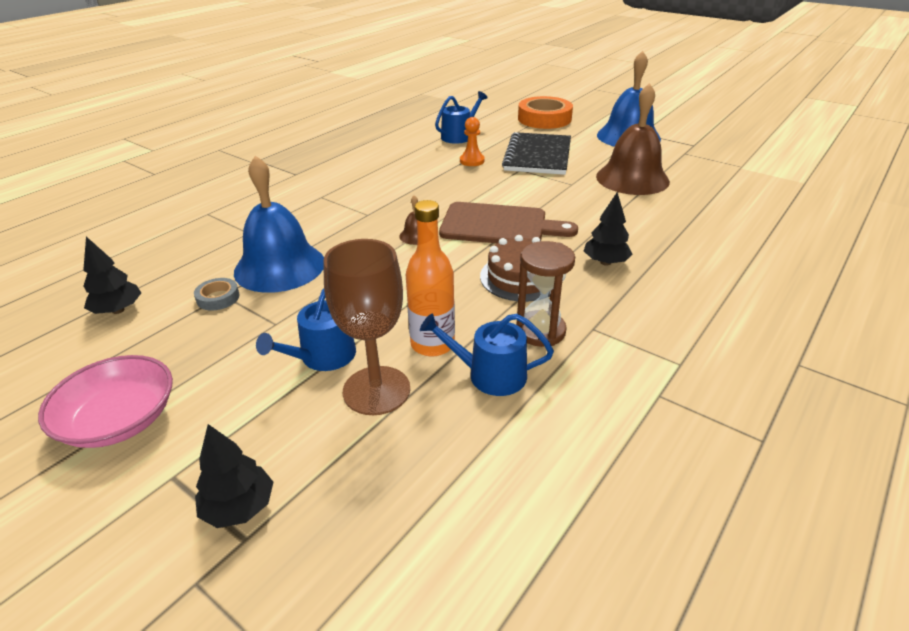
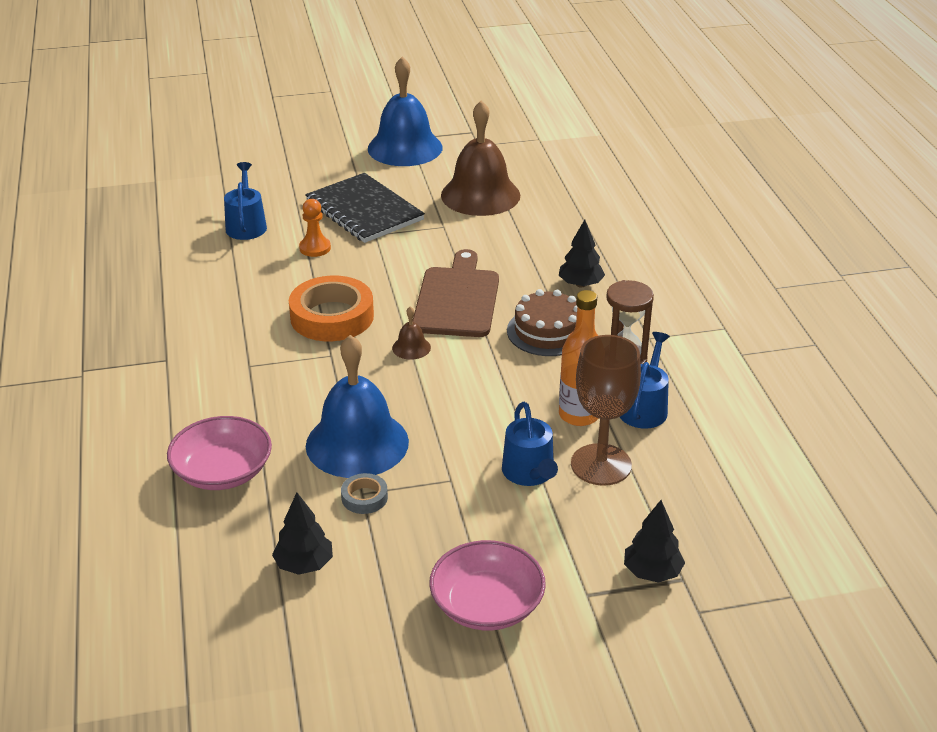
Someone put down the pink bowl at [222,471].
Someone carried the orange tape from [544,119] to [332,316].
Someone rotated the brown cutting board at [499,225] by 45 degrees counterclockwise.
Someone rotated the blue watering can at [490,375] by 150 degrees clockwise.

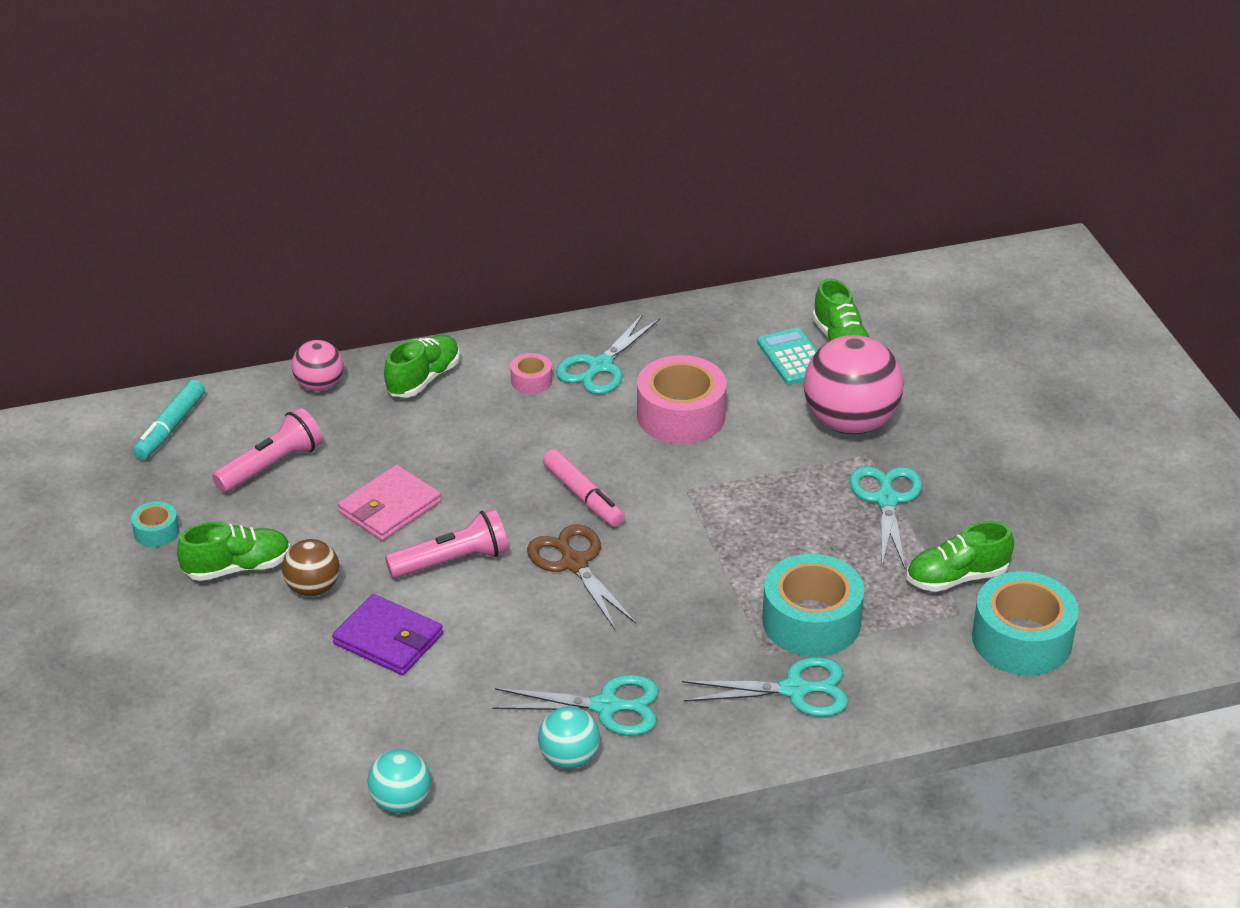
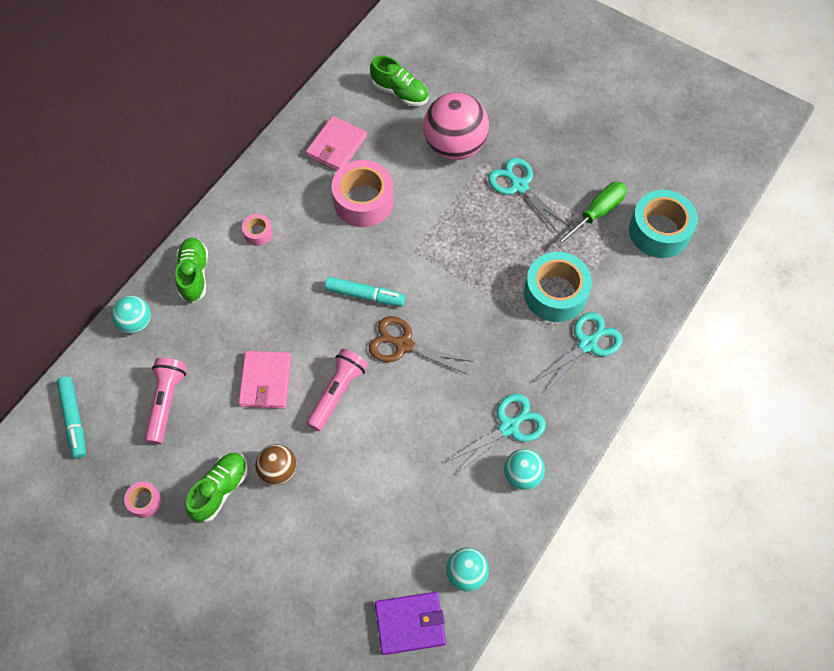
Someone repainted the pink ball at [319,385], which became the turquoise ball at [136,322].
Someone repainted the turquoise tape at [156,532], which became the pink tape at [145,501].
Someone put down the pink wallet at [336,146].
Someone repainted the pink marker at [583,496], which became the turquoise marker at [365,295].
Someone carried the purple wallet from [388,639] to [410,624].
Someone swapped the green shoe at [957,577] for the green screwdriver at [596,213].
Someone took away the turquoise scissors at [600,366].
Someone took away the turquoise calculator at [793,357].

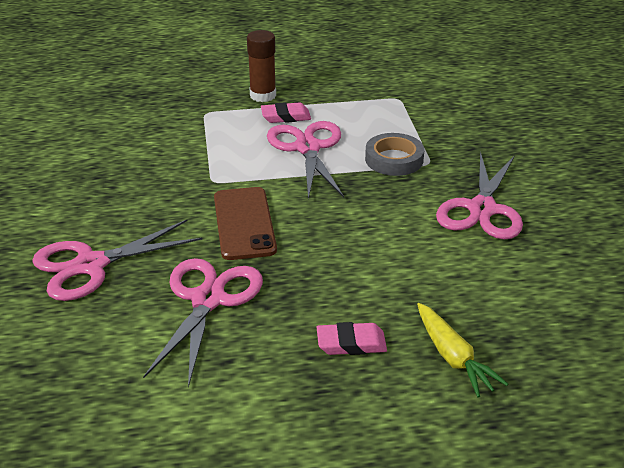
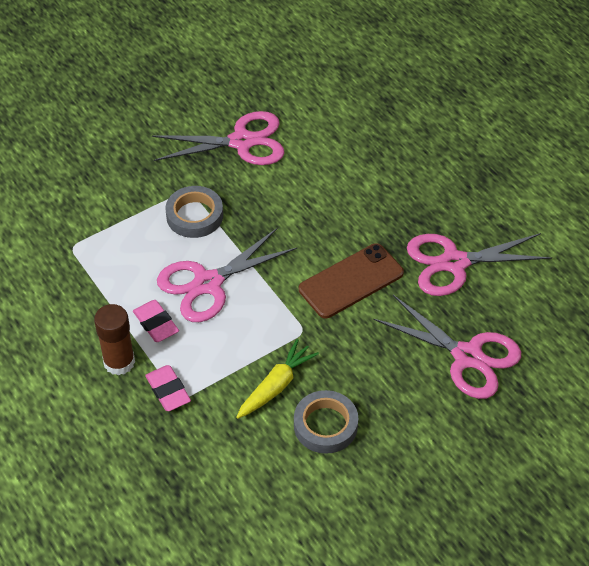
Someone carried the pink eraser from [351,343] to [168,391].
Someone carried the yellow carrot from [453,357] to [276,386].
Someone put down the grey tape at [325,425].

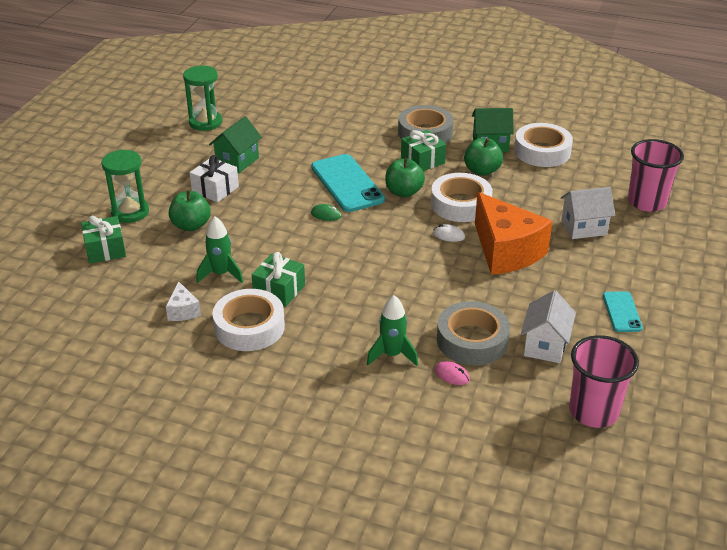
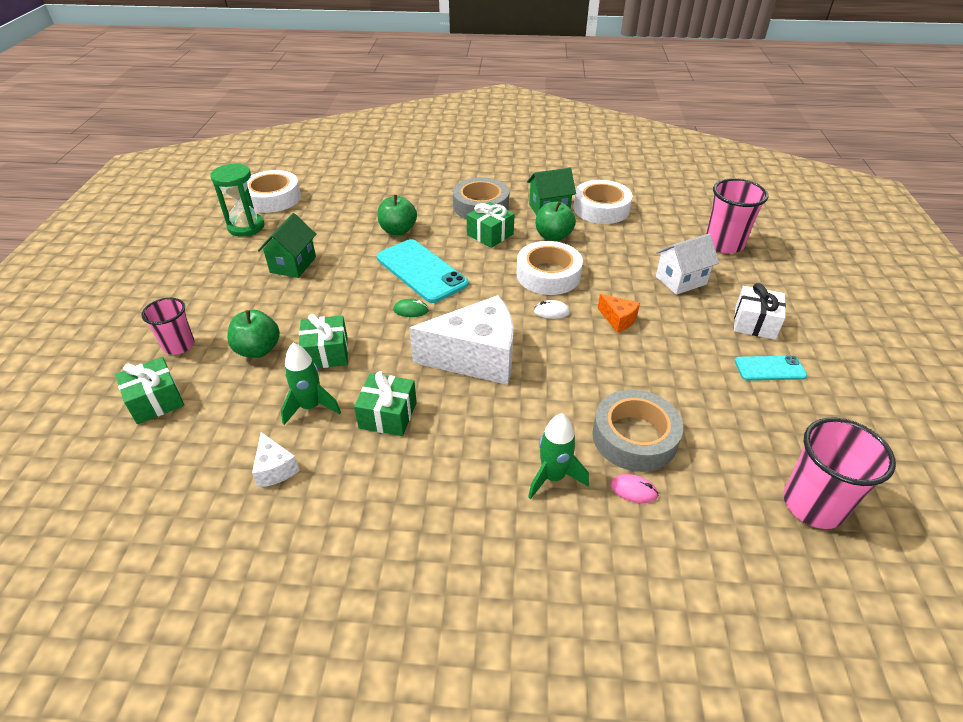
Someone swapped the green hourglass at [130,212] for the pink cup at [179,345].
Someone carried the white tape from [249,327] to [273,198].
Someone put down the green gift at [326,353].
Someone carried the green apple from [404,192] to [398,230].
Someone put down the white cheese at [476,358].
Someone scaled the orange cheese at [506,251] by 0.44.
Someone carried the white gift from [215,189] to [754,323].
Someone rotated the turquoise phone at [622,312] by 75 degrees counterclockwise.
Someone took away the white house at [545,346].

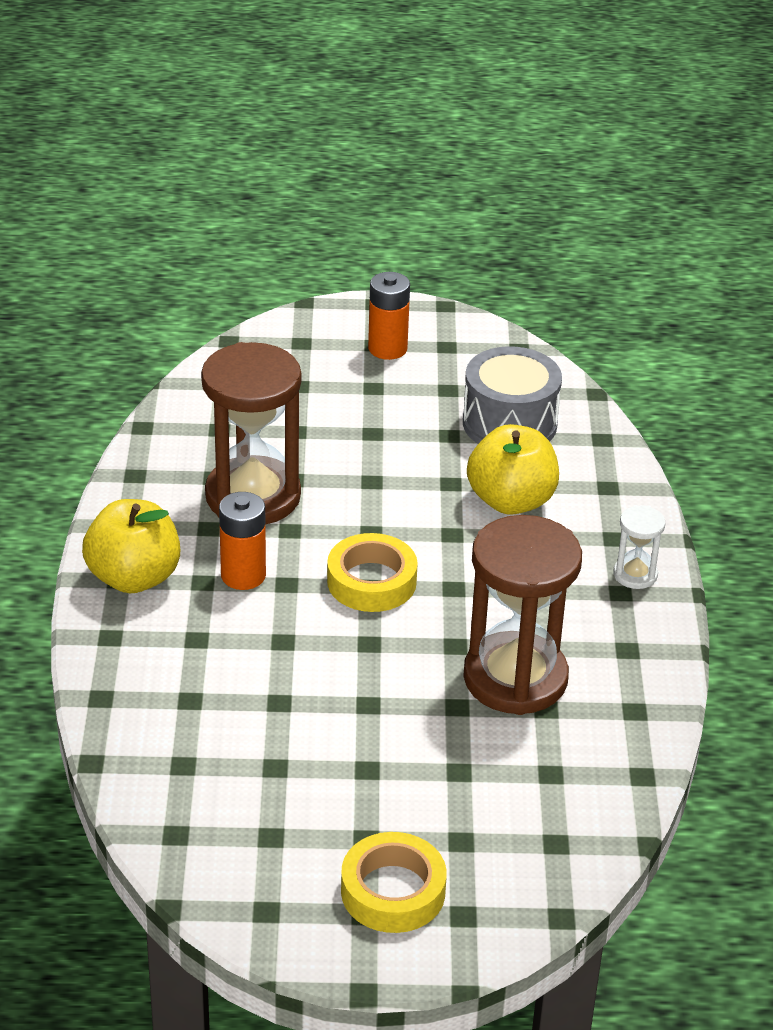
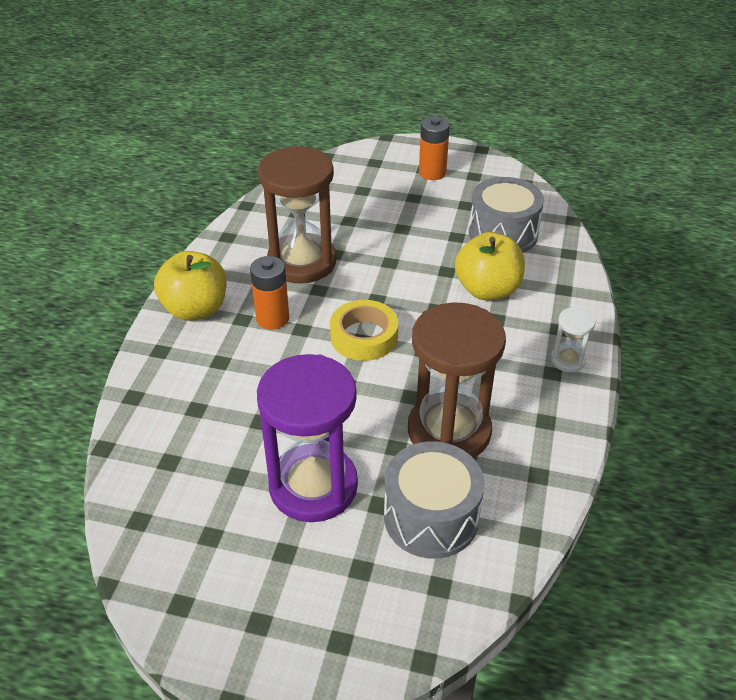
Someone put down the purple hourglass at [313,486].
Someone put down the grey drum at [431,517].
Someone took away the yellow tape at [393,891].

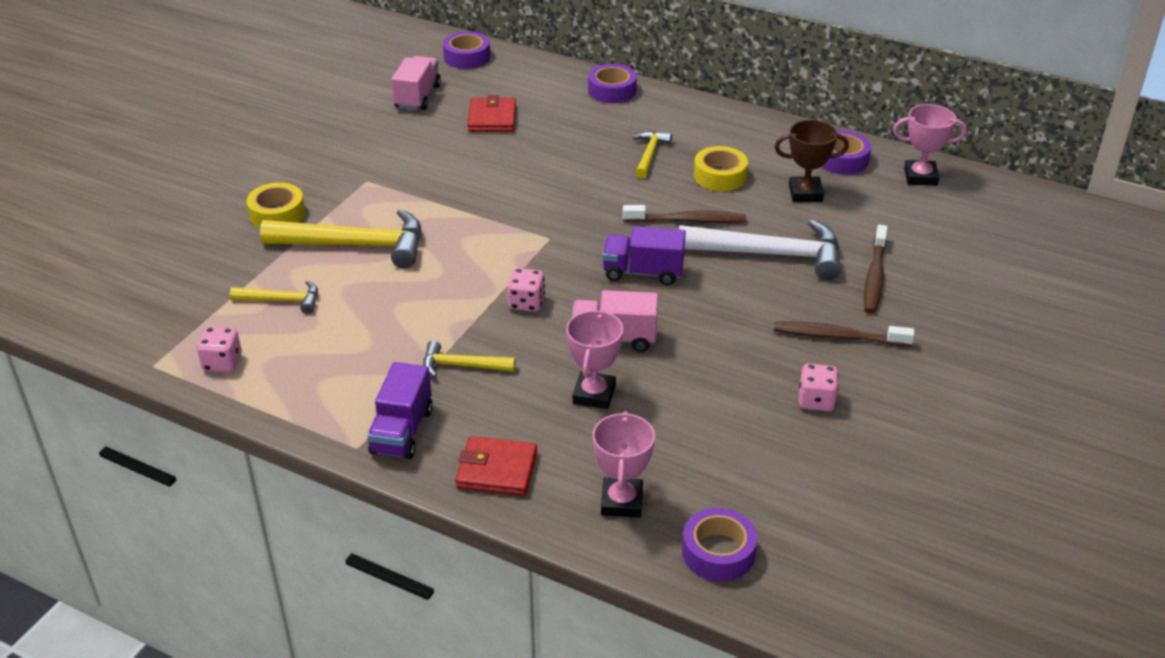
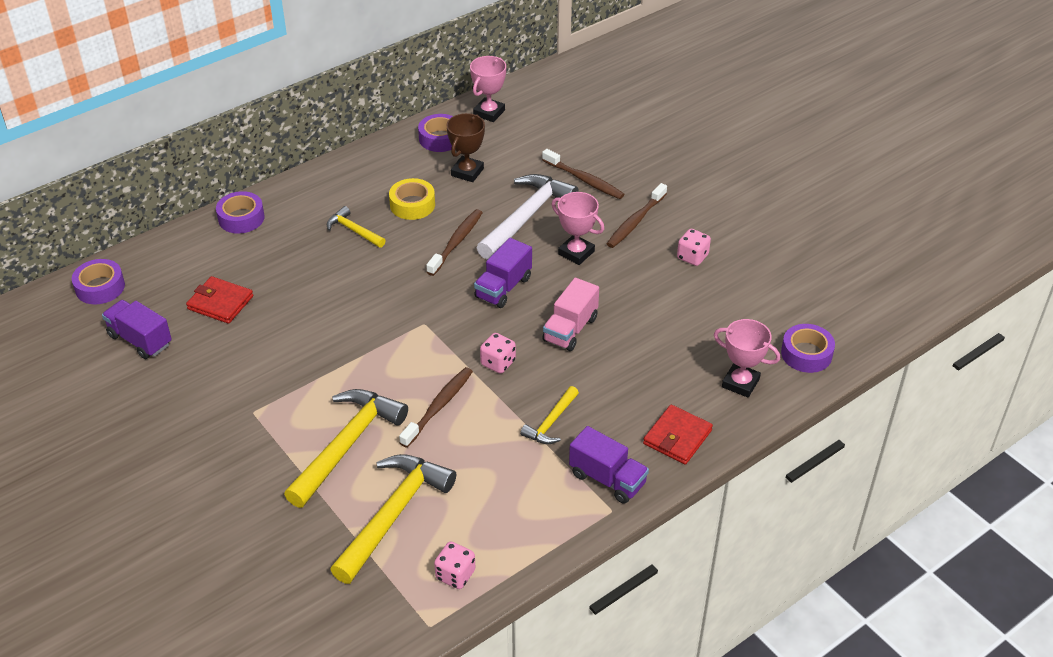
Someone repainted the pink truck at [418,97], which became the purple truck at [140,340].
Someone scaled the yellow hammer at [282,300] by 1.93.
Someone put down the brown toothbrush at [438,406].
Someone carried the pink trophy from [594,394] to [576,253].
Someone took away the yellow tape at [277,214].

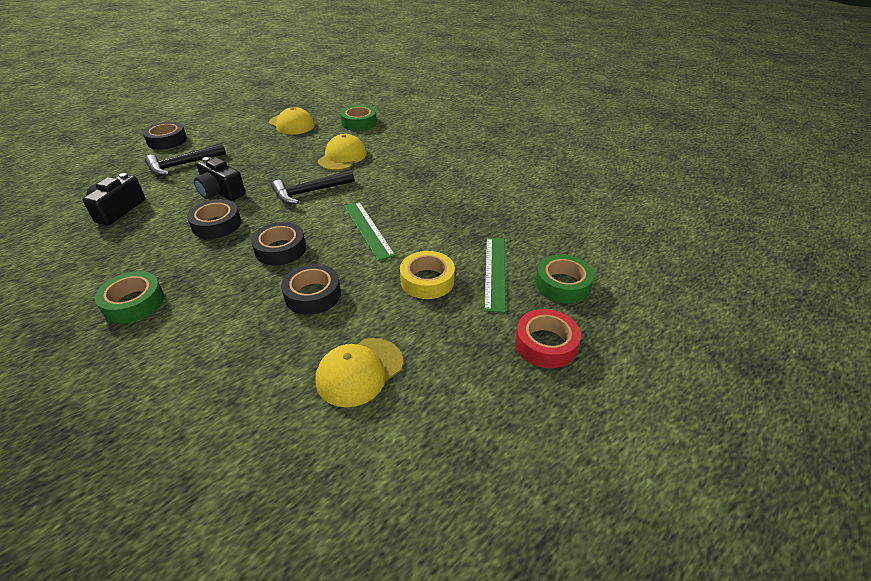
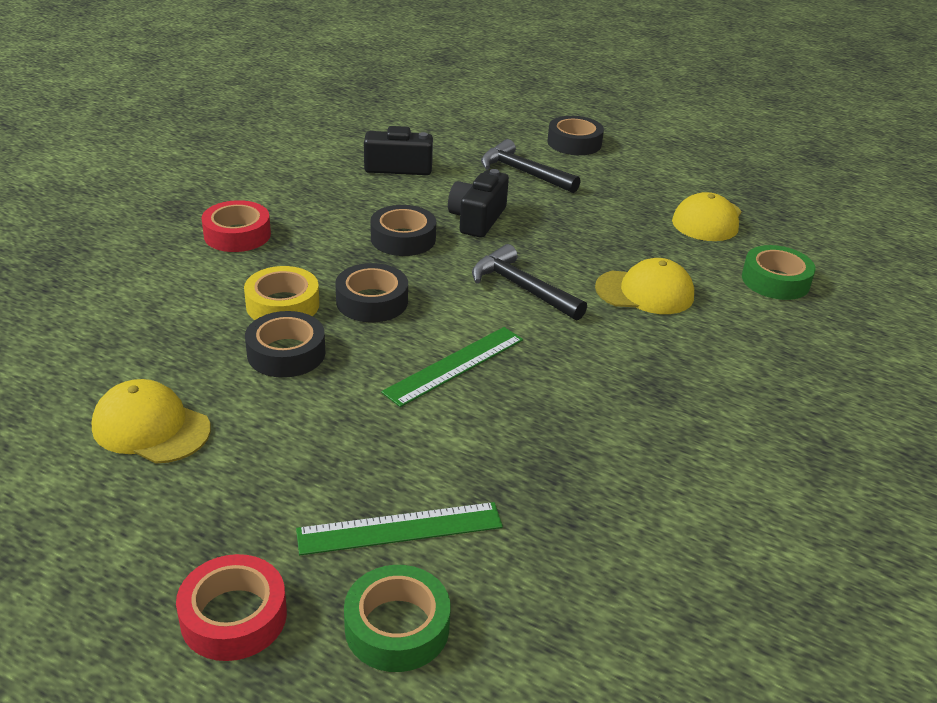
Someone repainted the green tape at [133,303], which became the red tape at [237,234].
Someone carried the yellow tape from [427,280] to [282,305].

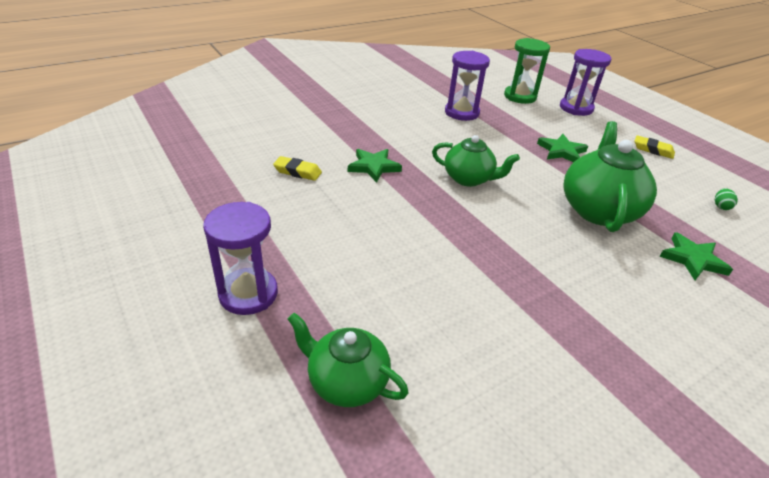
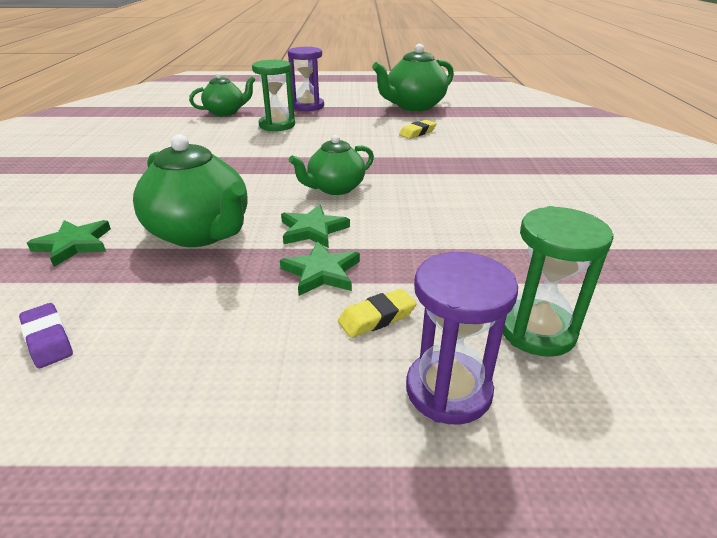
Someone swapped the green egg at [721,206] for the purple eraser at [48,339].
Someone put down the green hourglass at [277,125].
Someone carried the green star from [374,167] to [313,230].
Someone carried the yellow eraser from [653,150] to [377,317].
Someone put down the green teapot at [413,106].
Someone took away the purple hourglass at [461,113].

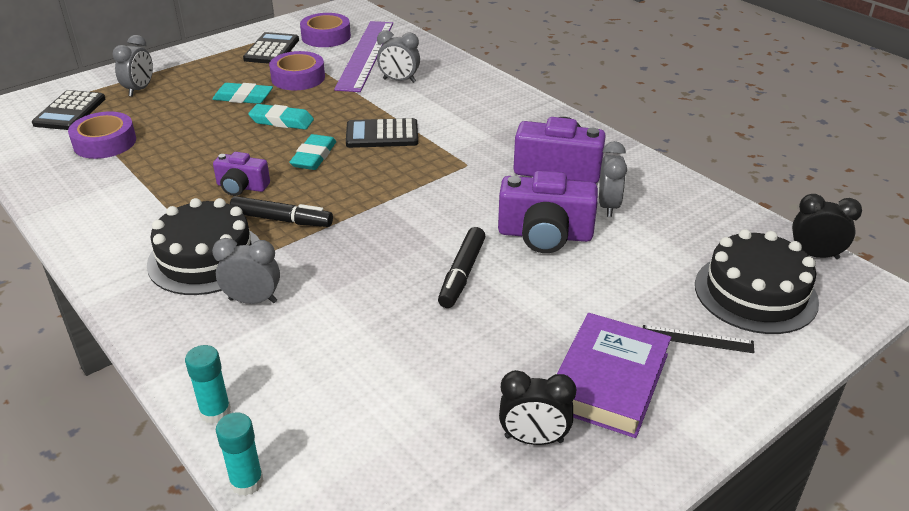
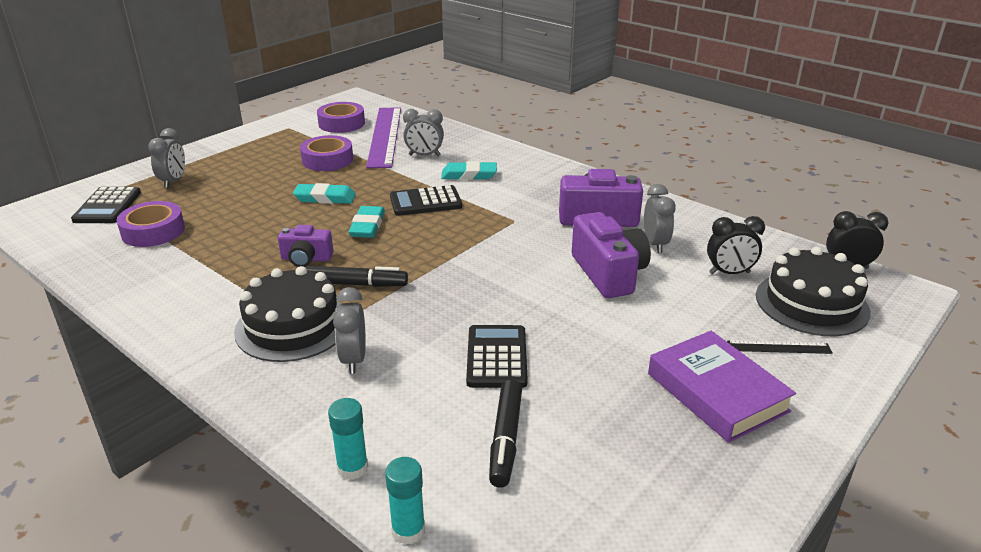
Someone rotated the grey clock at [253,300] by 90 degrees counterclockwise.
Someone carried the turquoise eraser from [243,97] to [469,175].
Someone carried the black calculator from [272,49] to [497,357].
Someone carried the black marker from [462,274] to [505,439].
Someone rotated the purple camera at [545,235] by 105 degrees counterclockwise.
Someone rotated the purple book at [608,381] by 45 degrees counterclockwise.
Someone carried the black clock from [533,439] to [729,273].

